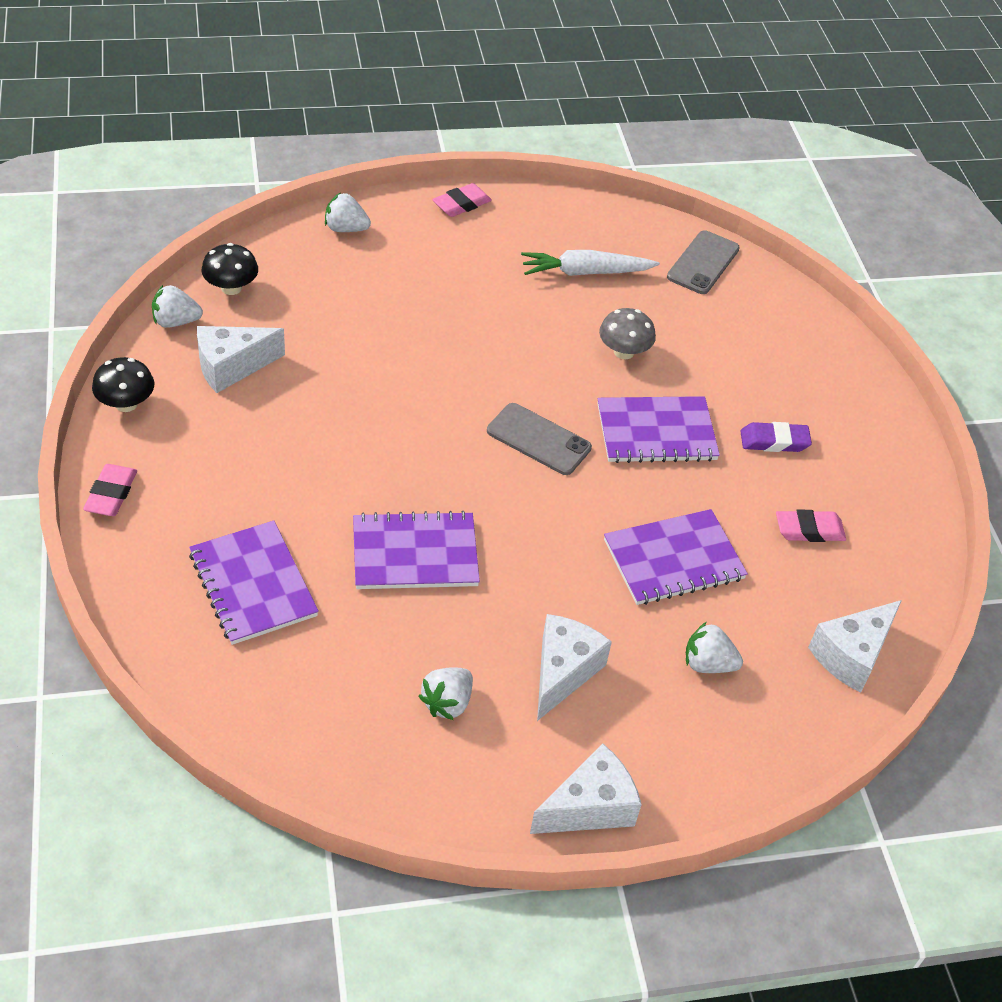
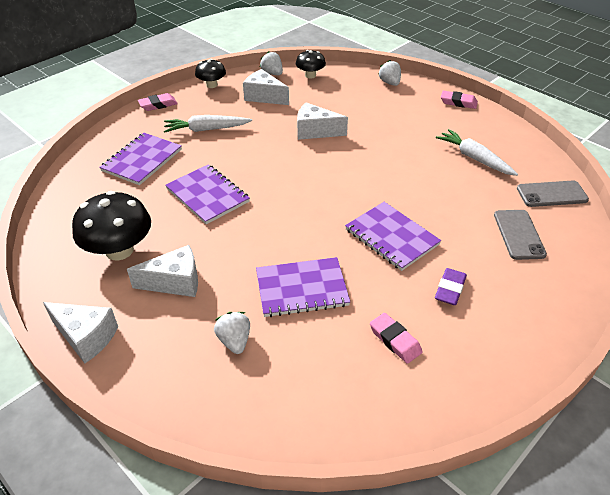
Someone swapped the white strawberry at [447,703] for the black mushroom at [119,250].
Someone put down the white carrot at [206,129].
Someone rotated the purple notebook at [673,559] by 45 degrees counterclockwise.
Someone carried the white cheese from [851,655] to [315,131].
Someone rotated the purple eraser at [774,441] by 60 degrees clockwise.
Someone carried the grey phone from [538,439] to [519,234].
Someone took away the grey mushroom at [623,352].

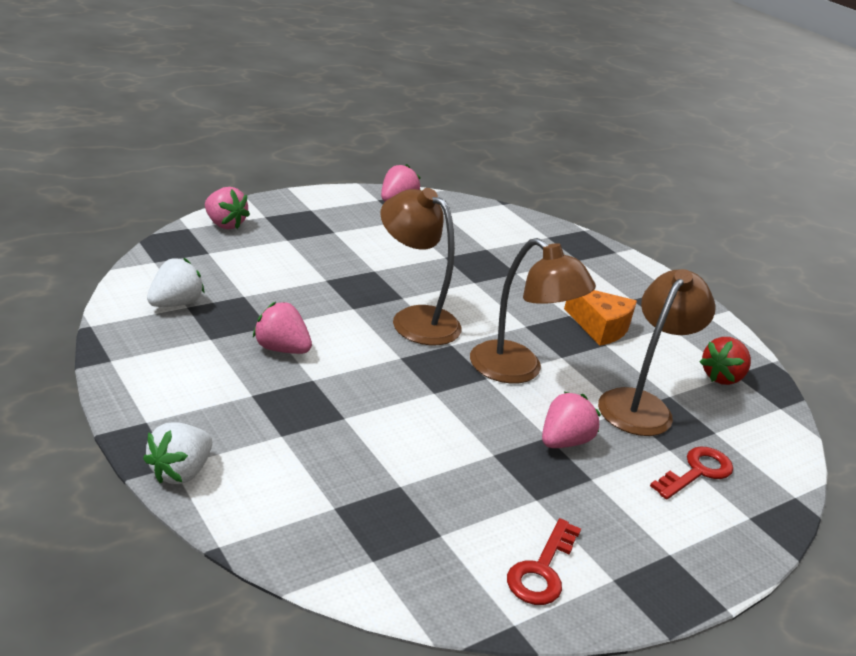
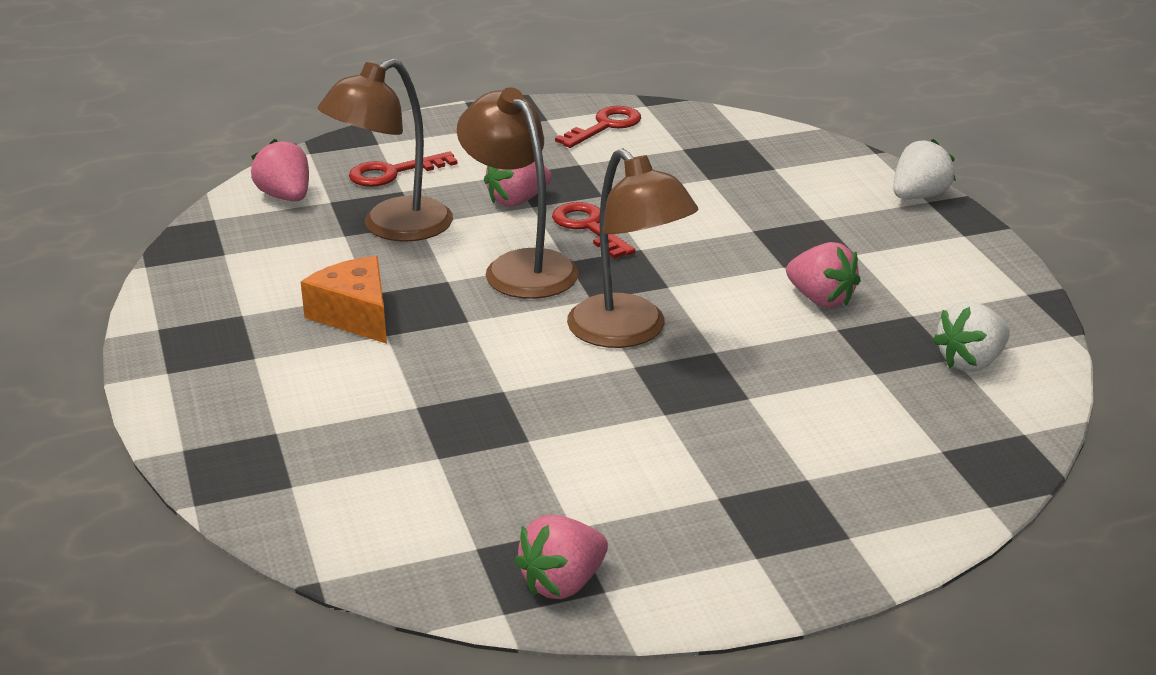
Someone carried the pink strawberry from [224,224] to [285,197].
Someone put down the red key at [588,227].
Someone took away the red strawberry at [722,377].

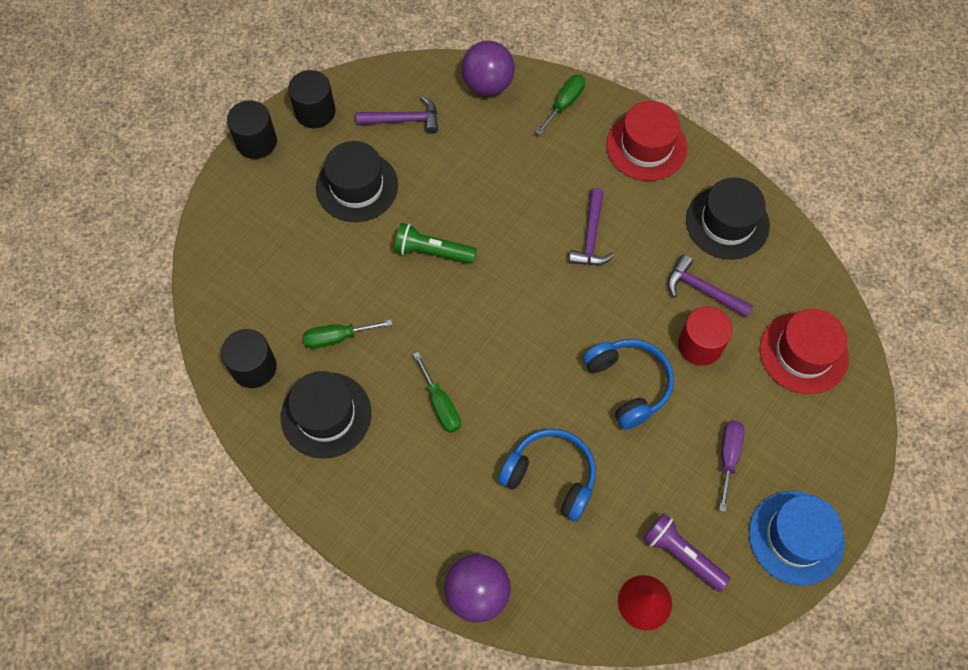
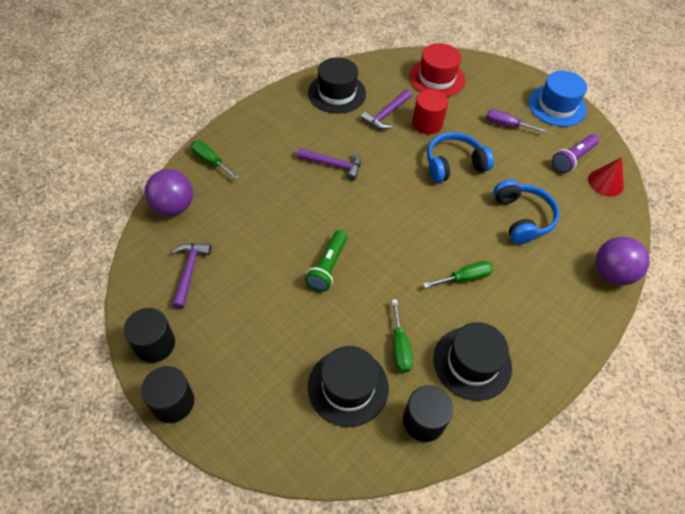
Someone carried the black hat from [357,186] to [348,387].
Someone rotated the blue headphones at [550,476] by 135 degrees clockwise.
Someone took away the red hat at [646,146].

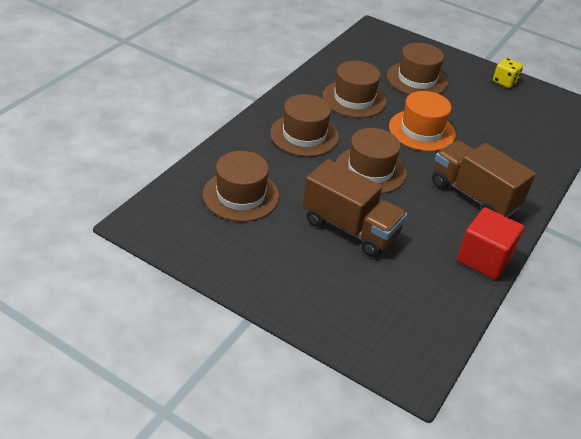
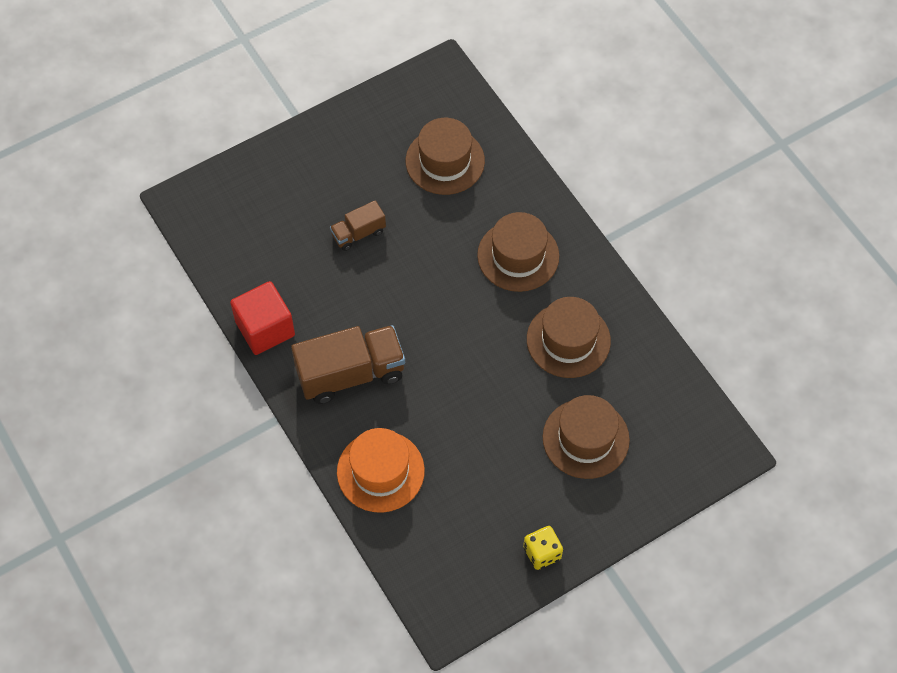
Someone scaled the brown truck at [350,228] by 0.53.
Someone carried the orange hat from [422,130] to [380,471].
Someone took away the brown hat at [370,170].

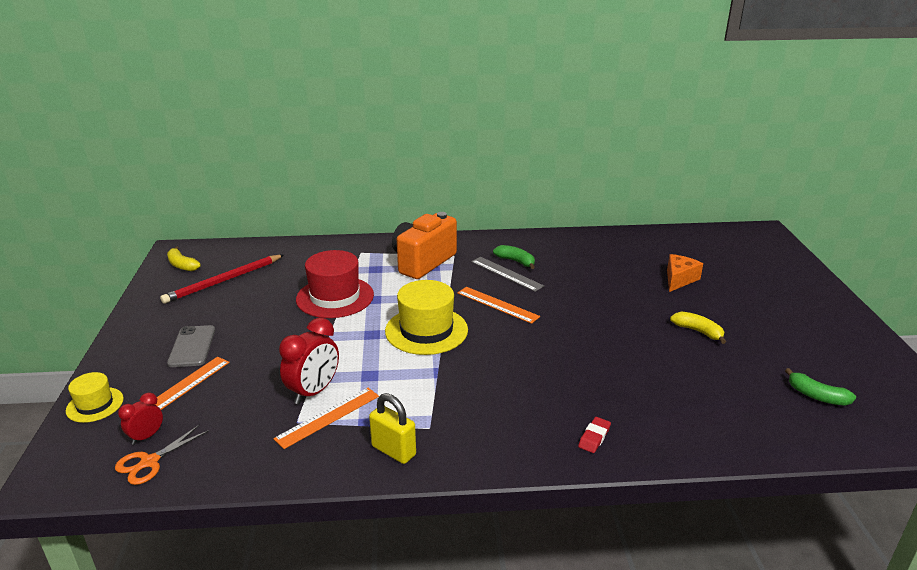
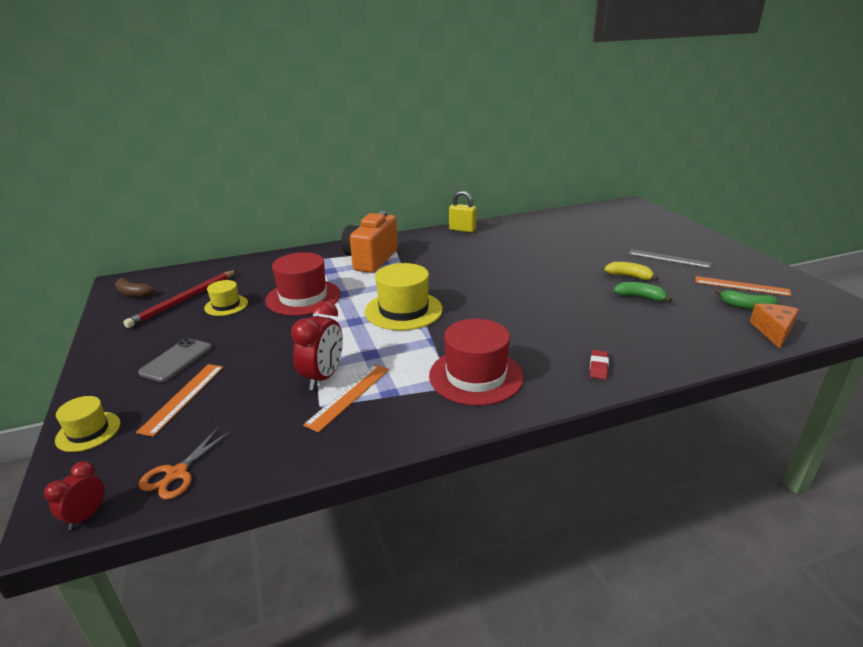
Someone carried the red clock from [146,436] to [86,516].
Someone repainted the yellow banana at [182,265], which became the brown banana at [133,293].
Someone rotated the grey phone at [192,346] by 45 degrees clockwise.
Someone put down the yellow hat at [226,305].
Someone put down the red hat at [476,376].
Someone carried the yellow padlock from [393,451] to [462,230].
Someone carried the green banana from [516,261] to [640,297].
Someone carried the grey ruler from [506,273] to [669,259].
Someone carried the orange ruler from [497,304] to [741,286].
Someone carried the orange cheese from [679,279] to [773,331].

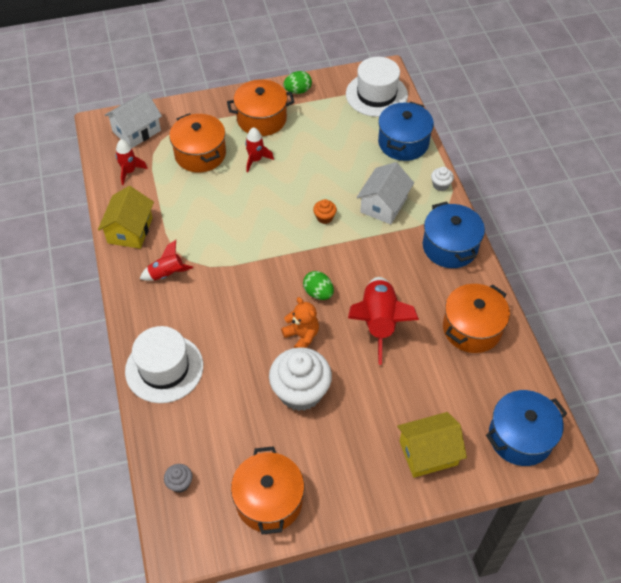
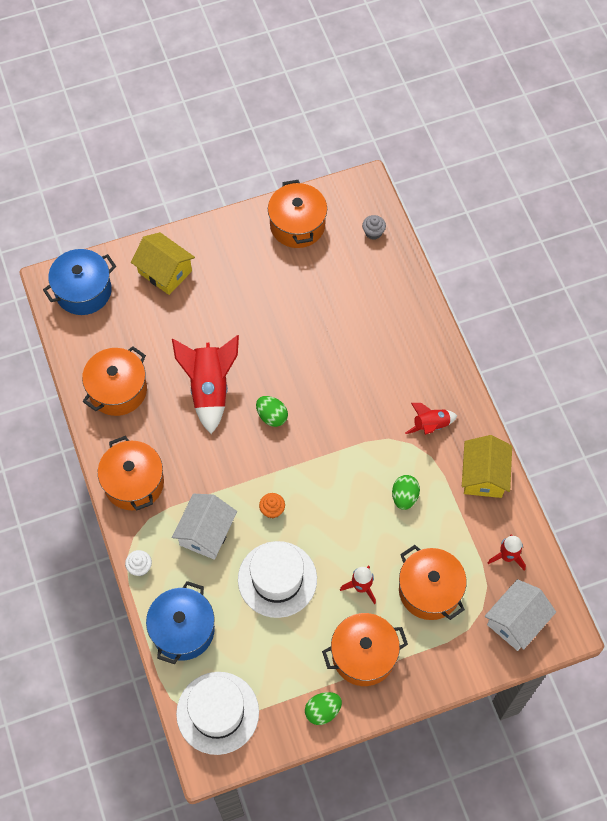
Someone repainted the blue pot at [450,247], which became the orange pot at [134,483].
Someone rotated the yellow house at [428,453] by 60 degrees clockwise.
Someone carried the white hat from [164,368] to [277,579].
Someone put down the green egg at [404,497].
Someone took away the white cupcake at [300,392].
Someone took away the orange teddy bear at [302,336].

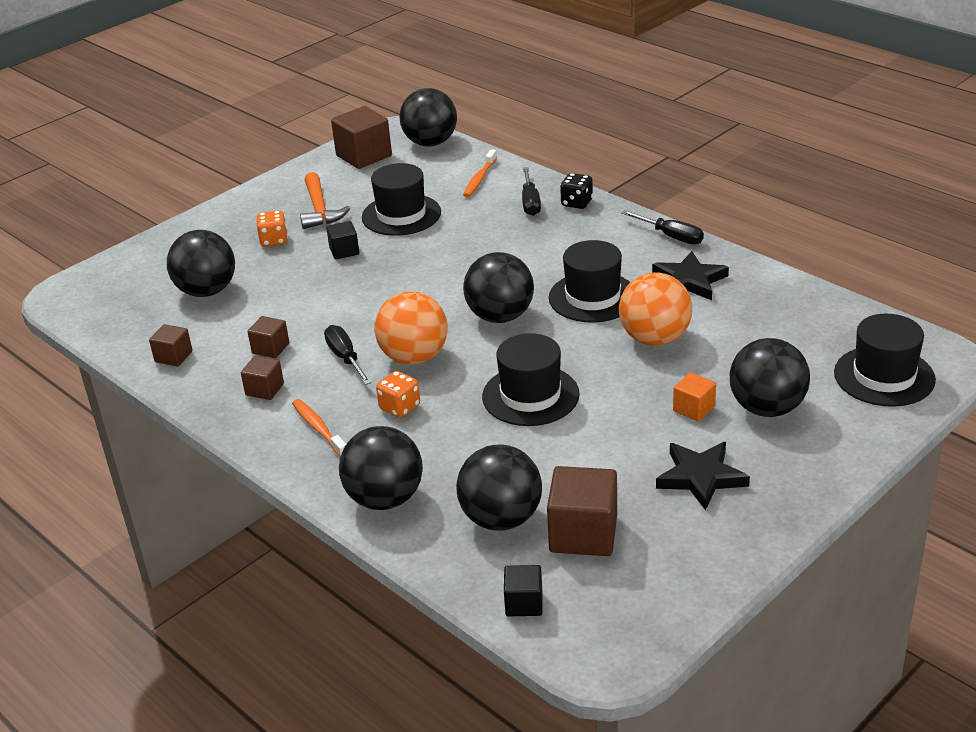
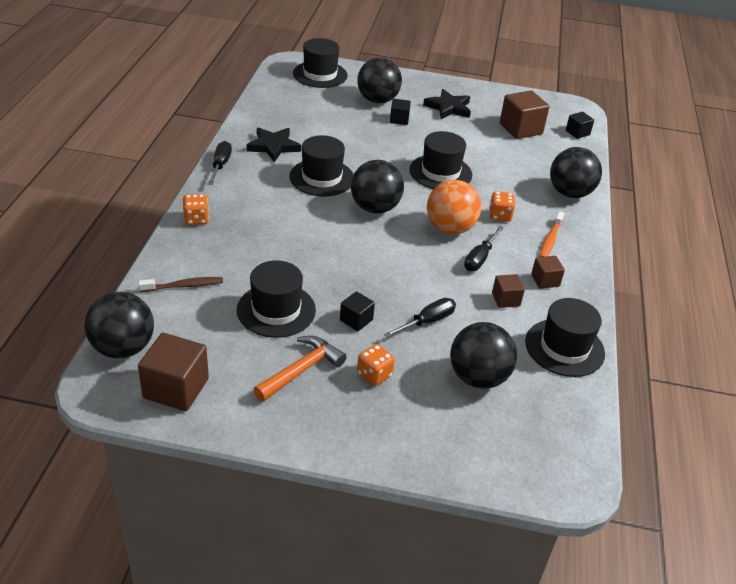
Someone repainted the orange toothbrush at [479,179], which became the brown toothbrush at [184,286].
Someone repainted the black dice at [576,203], which became the orange dice at [196,219].
Someone carried the black screwdriver from [530,202] to [427,322].
Someone repainted the orange cube at [694,409], which became the black cube at [399,120].
Someone swapped the brown cube at [173,356] for the black hat at [564,347].
Someone took away the black ball at [501,518].
Someone took away the orange ball at [655,338].

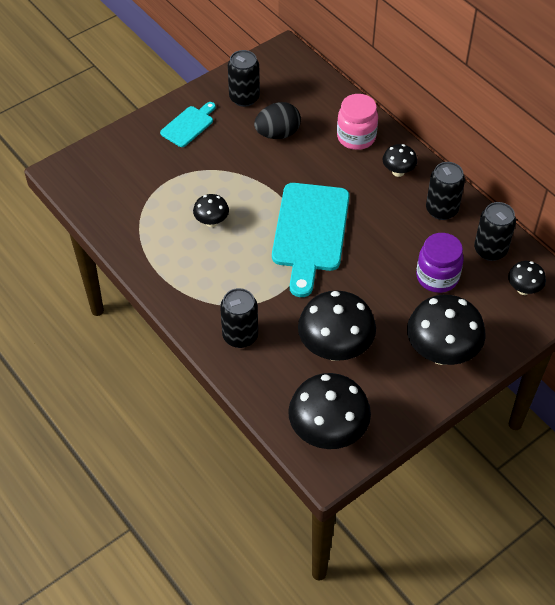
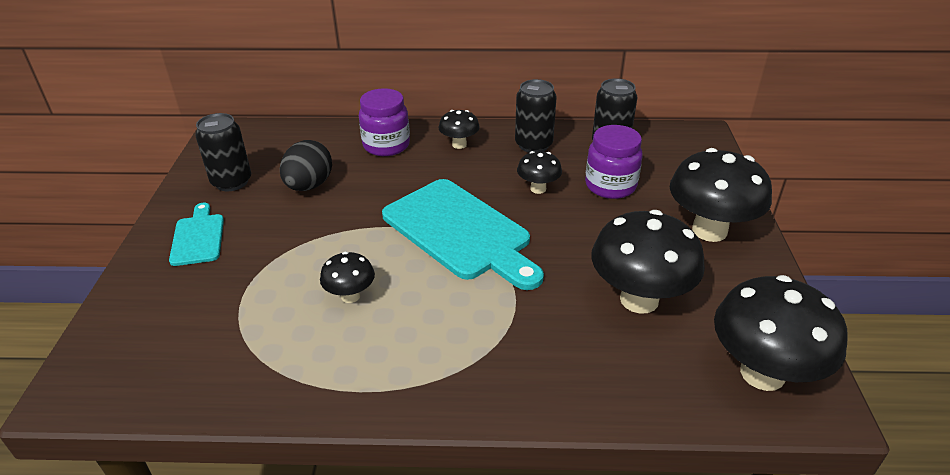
Someone repainted the pink jar at [356,137], which became the purple jar at [386,145].
Someone carried the black mushroom from [523,289] to [538,189].
Someone took away the black can at [240,336].

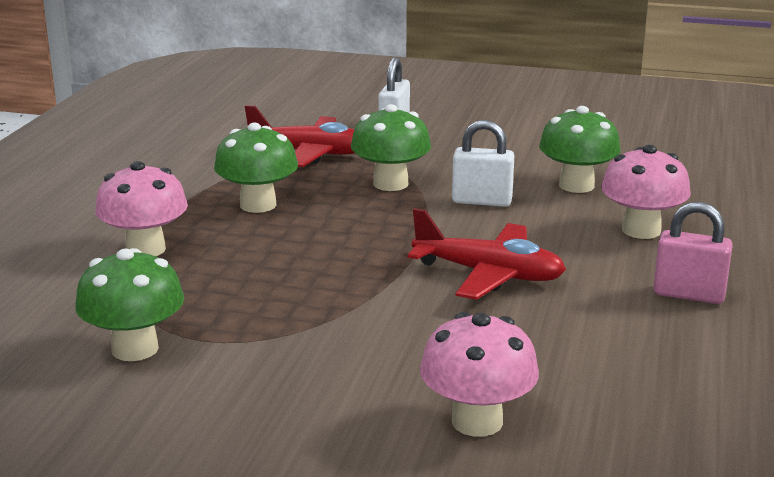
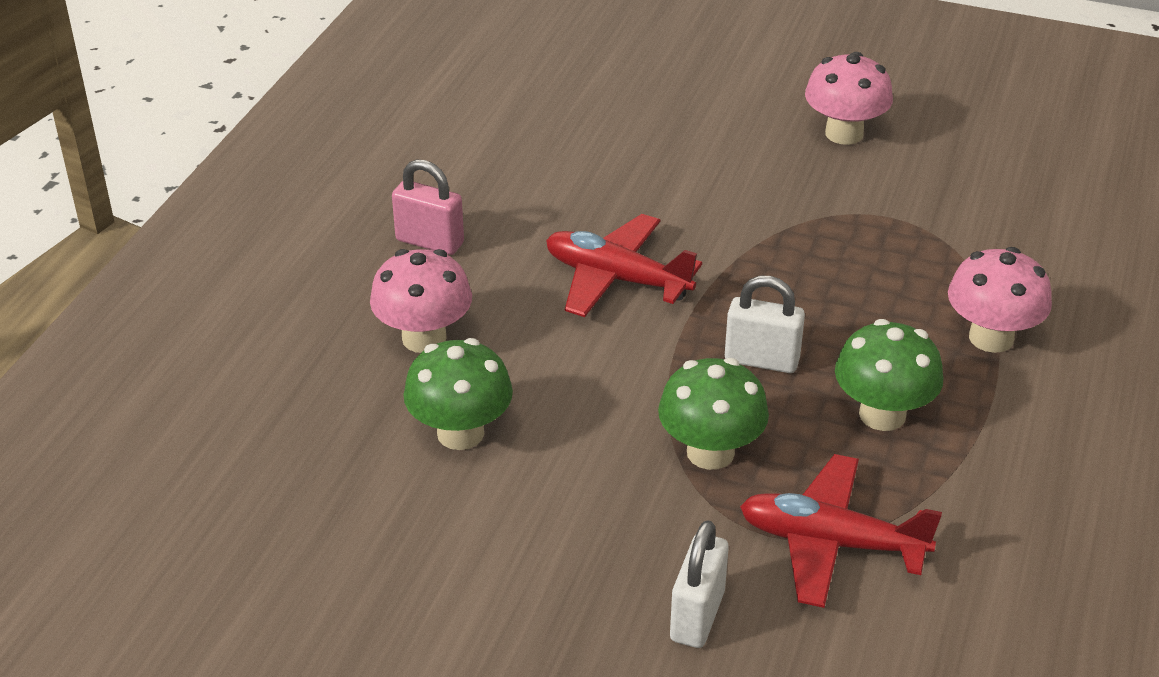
Someone carried the white padlock from [482,201] to [761,360].
Someone carried the pink mushroom from [477,421] to [844,133].
Someone took away the green mushroom at [135,349].

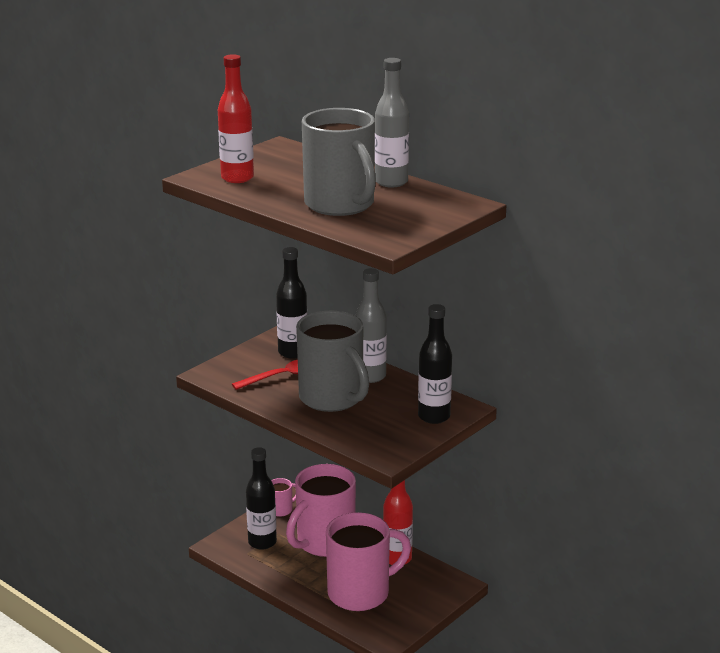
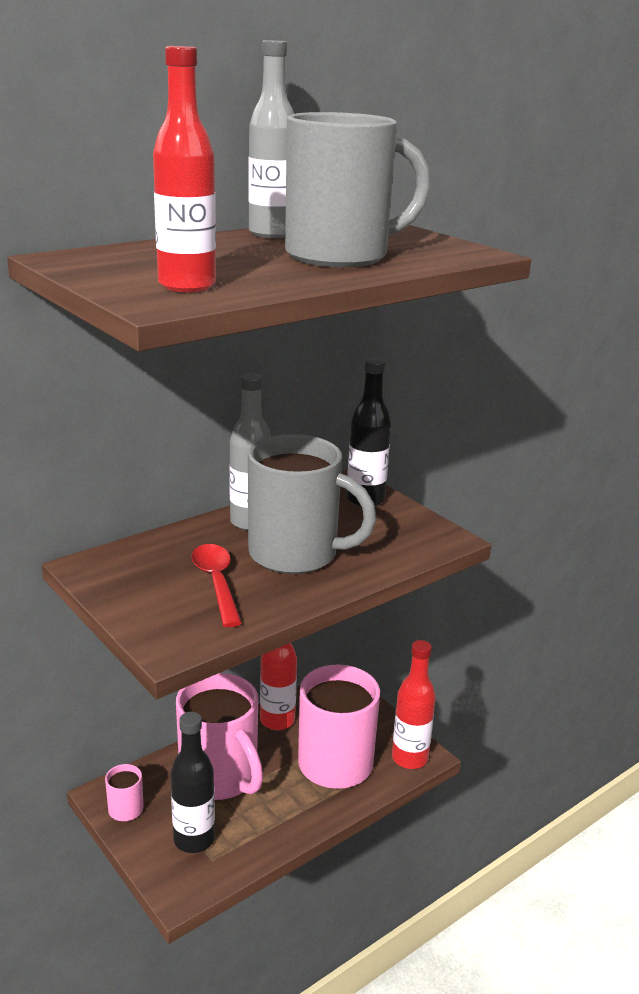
Someone rotated the grey mug at [332,398] by 45 degrees clockwise.
Someone put down the red bottle at [409,758].
Someone took away the black bottle at [293,352].

